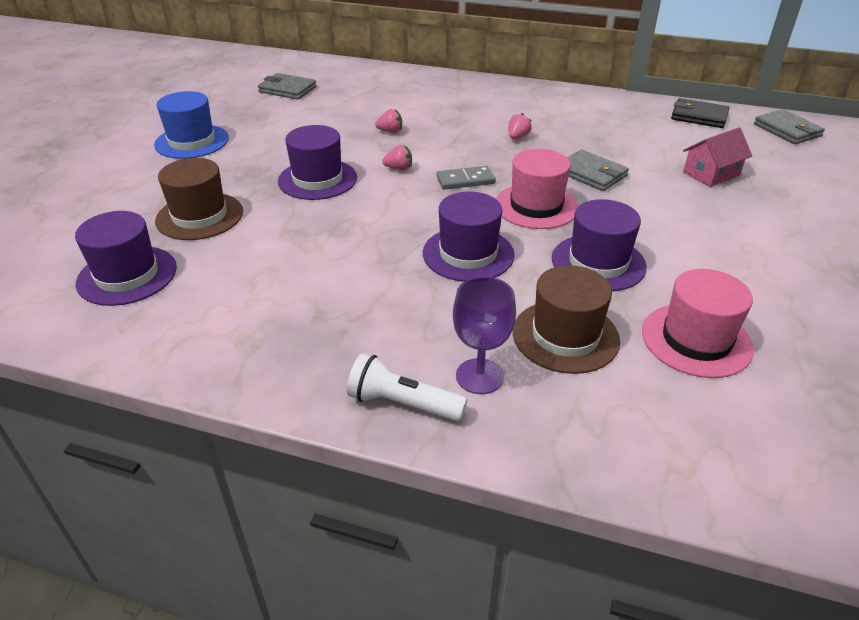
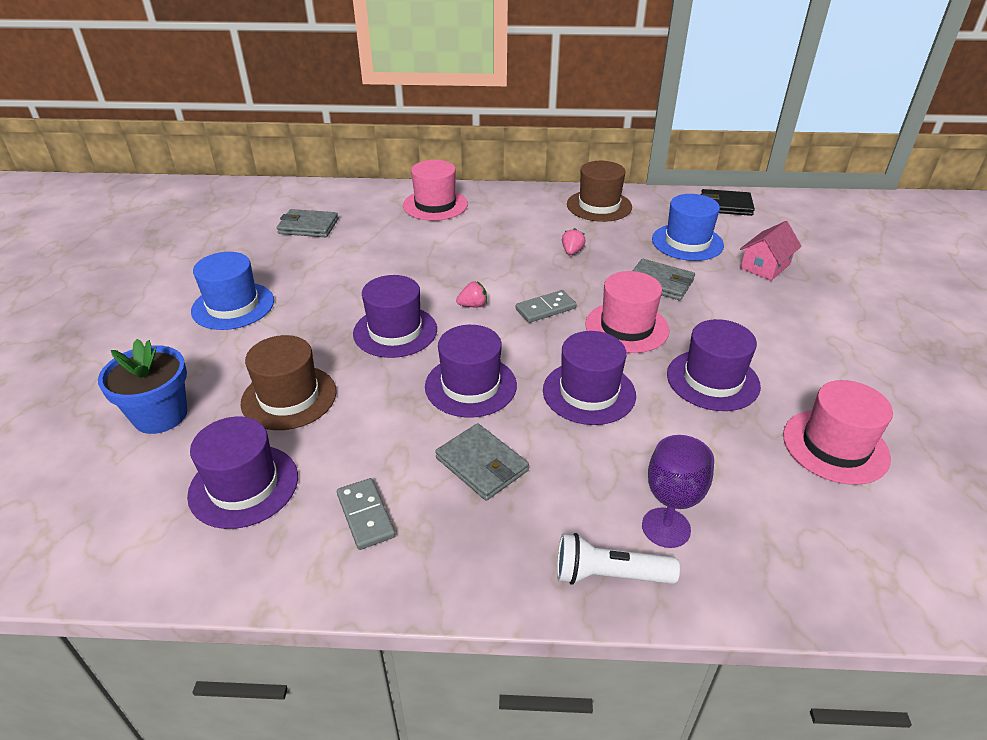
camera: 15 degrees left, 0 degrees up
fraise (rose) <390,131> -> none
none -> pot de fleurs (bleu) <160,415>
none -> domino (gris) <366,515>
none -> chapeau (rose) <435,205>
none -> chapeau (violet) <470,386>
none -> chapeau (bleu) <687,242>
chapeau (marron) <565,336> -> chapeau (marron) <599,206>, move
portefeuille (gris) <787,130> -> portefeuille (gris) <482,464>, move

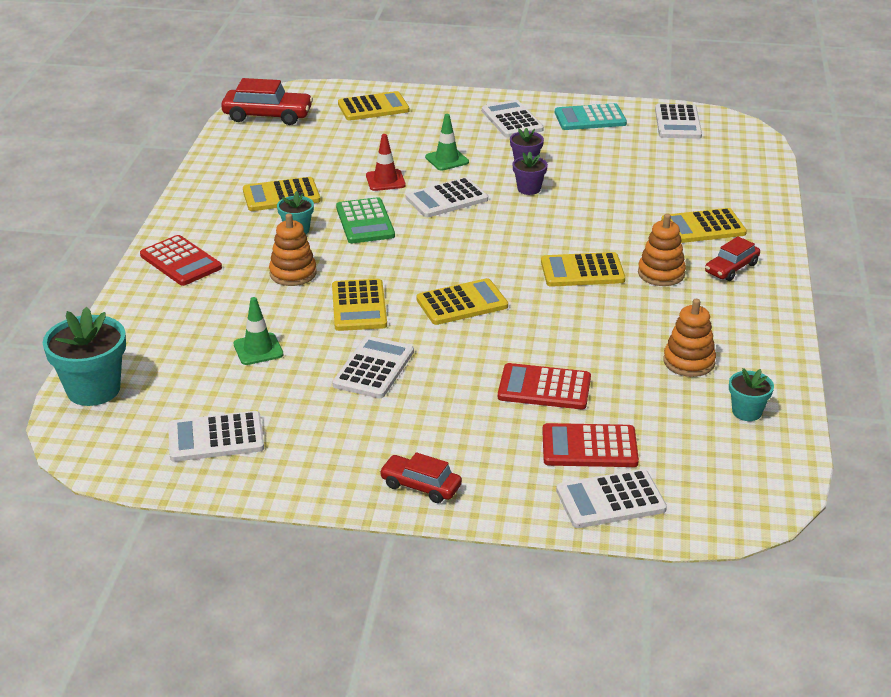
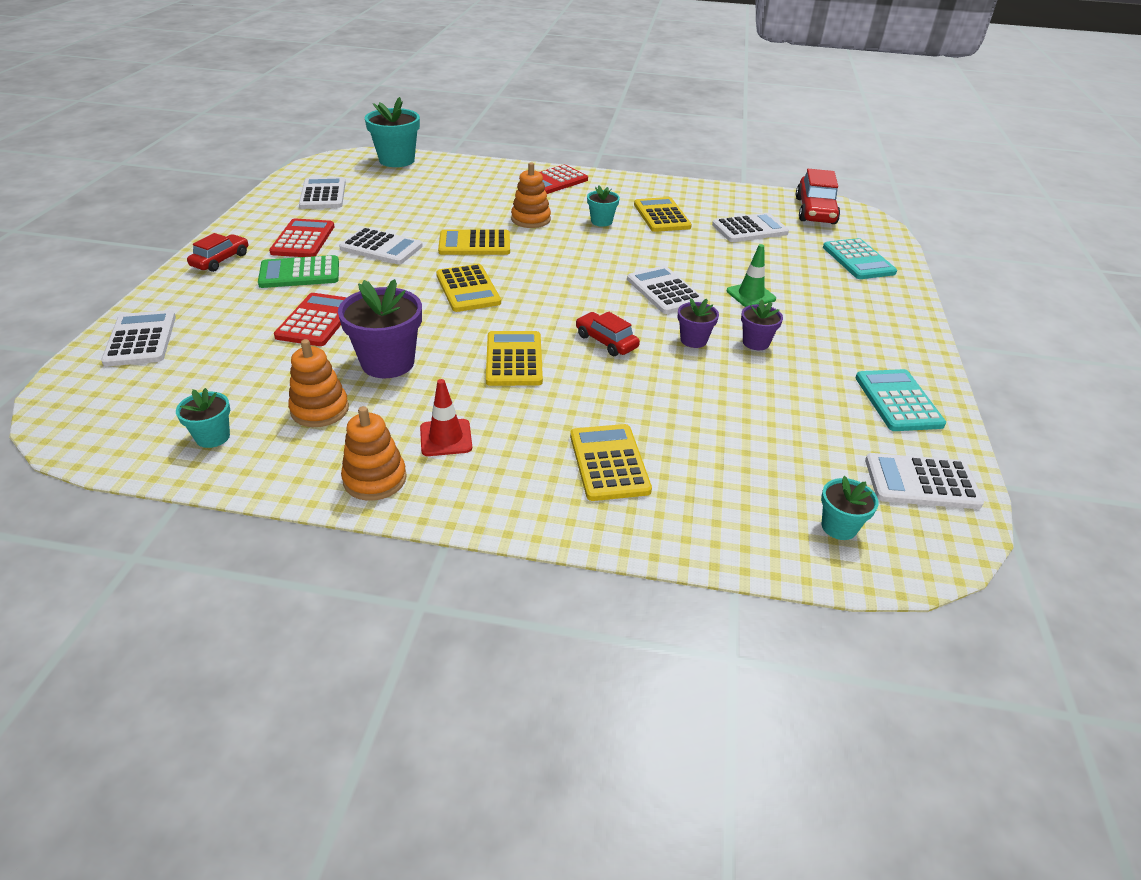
camera: 90 degrees right, 5 degrees up
cône de chantier (vert) <258,349> -> none
none -> pot de fleurs (violet) <388,363>
none -> pot de fleurs (turquoise) <839,527>
calculatrice (vert) <365,222> -> calculatrice (vert) <299,273>, move
cône de chantier (rouge) <385,180> -> cône de chantier (rouge) <446,438>, move
calculatrice (blanc) <512,120> -> calculatrice (blanc) <749,229>, move
calculatrice (rouge) <589,447> -> calculatrice (rouge) <303,239>, move
jouet à empiler (orange) <661,274> -> jouet à empiler (orange) <375,479>, move
voiture (rouge) <731,268> -> voiture (rouge) <606,341>, move
calculatrice (jaune) <373,107> -> calculatrice (turquoise) <858,260>

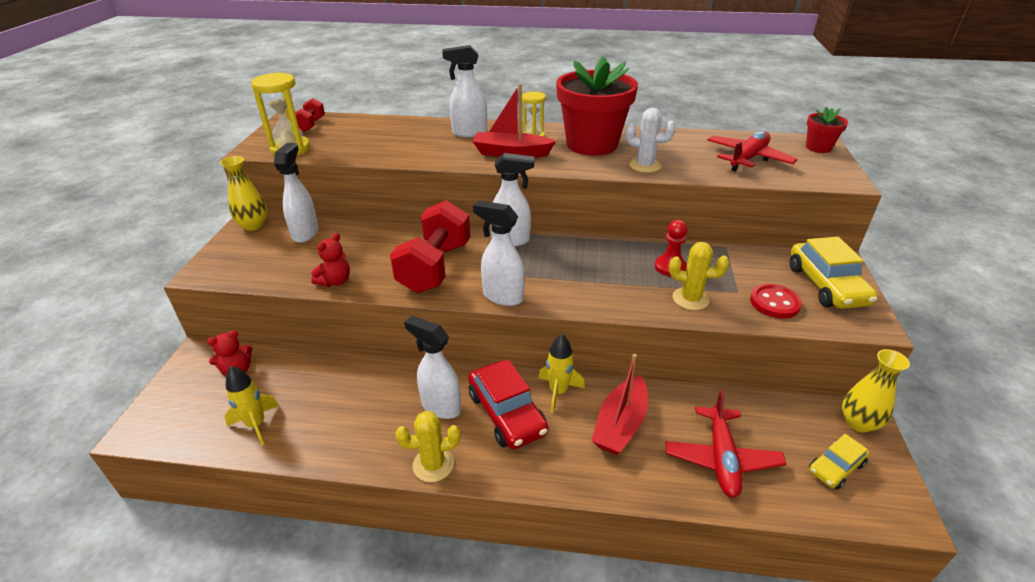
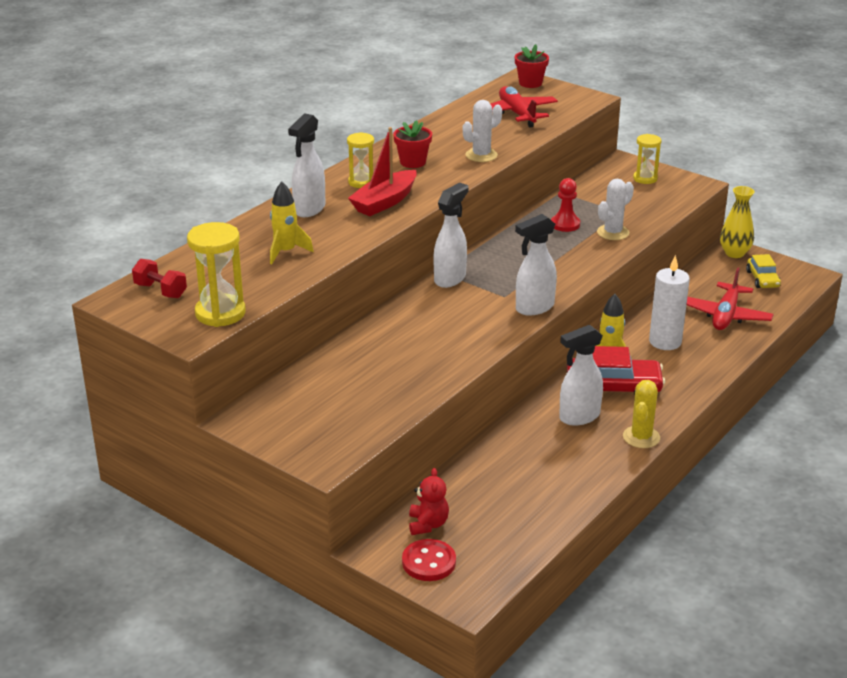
camera: 60 degrees left, 5 degrees down
vase (jaune) <253,225> -> none
vaporisateur (blanc) <305,233> -> none
ours en peluche (rouge) <335,281> -> none
haltère (rouge) <435,267> -> none
fusée (jaune) <256,424> -> fusée (jaune) <286,252>, move
bouton (rouge) <774,303> -> bouton (rouge) <429,562>, move
bateau (rouge) <620,424> -> bougie (blanc) <665,342>
voiture (jaune) <826,285> -> sablier (jaune) <645,178>
cactus (jaune) <690,299> -> cactus (blanc) <613,233>
avion (rouge) <721,458> -> avion (rouge) <725,315>, 75 degrees clockwise
pot de fleurs (rouge) <592,144> -> pot de fleurs (rouge) <412,162>, x0.47

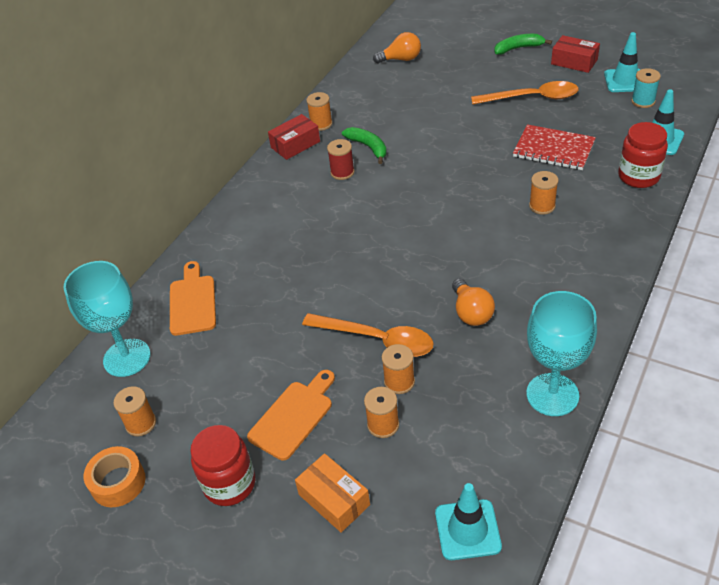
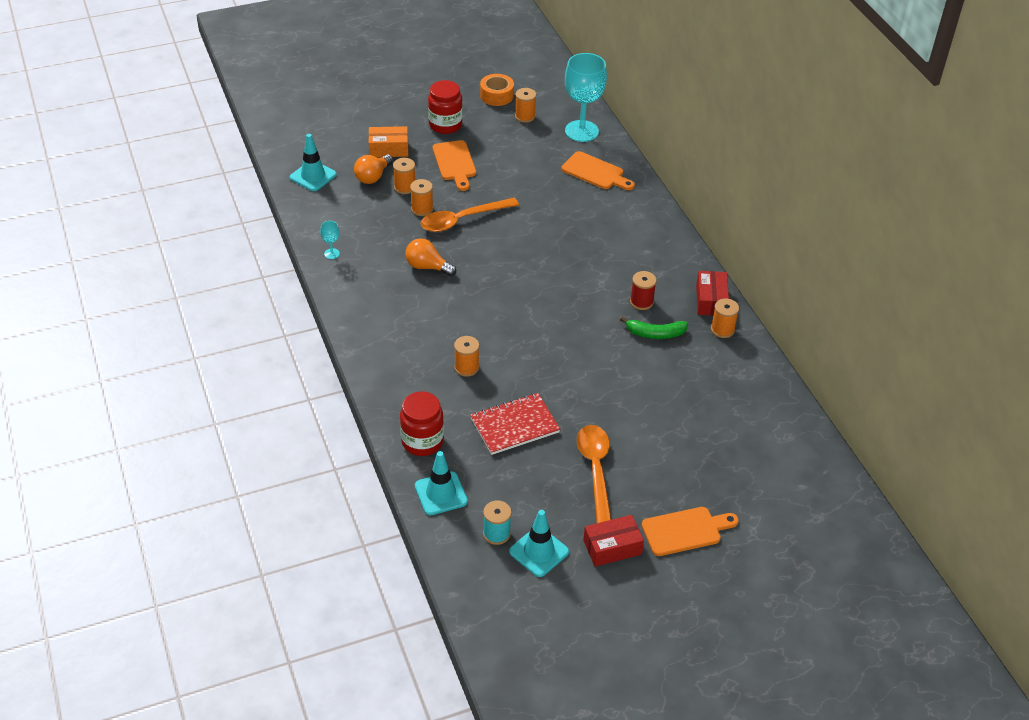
camera: 125 degrees right, 0 degrees up
ampoule (orange) <401,59> -> ampoule (orange) <373,177>, move
banane (vert) <518,48> -> planche à découper (orange) <685,531>
cuillère (orange) <532,98> -> cuillère (orange) <596,471>, 135 degrees clockwise
verre à pied (turquoise) <552,394> -> verre à pied (turquoise) <332,253>, x0.41

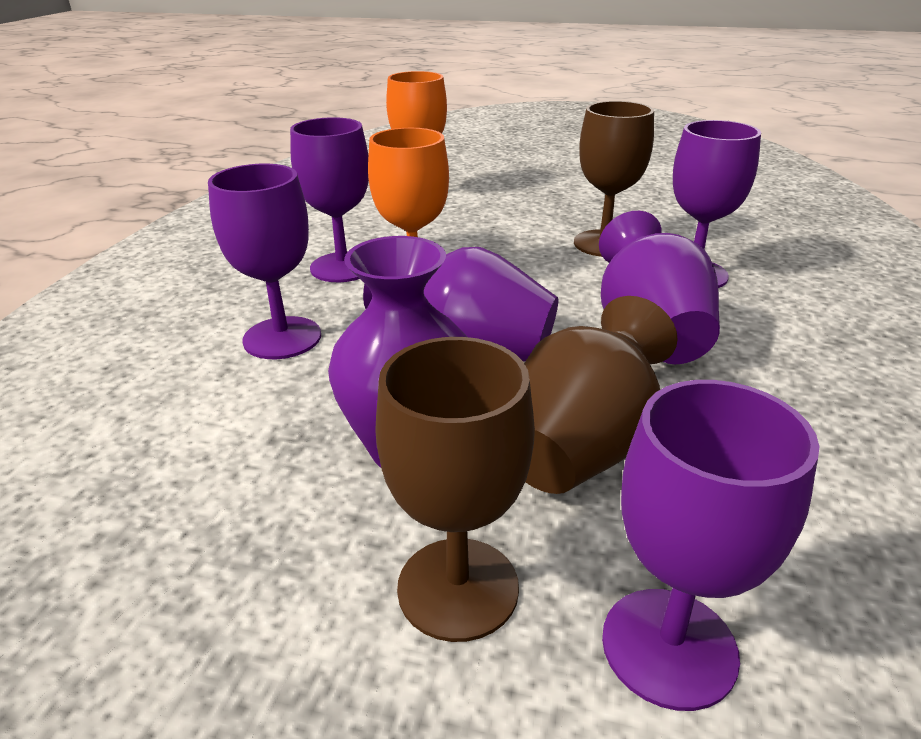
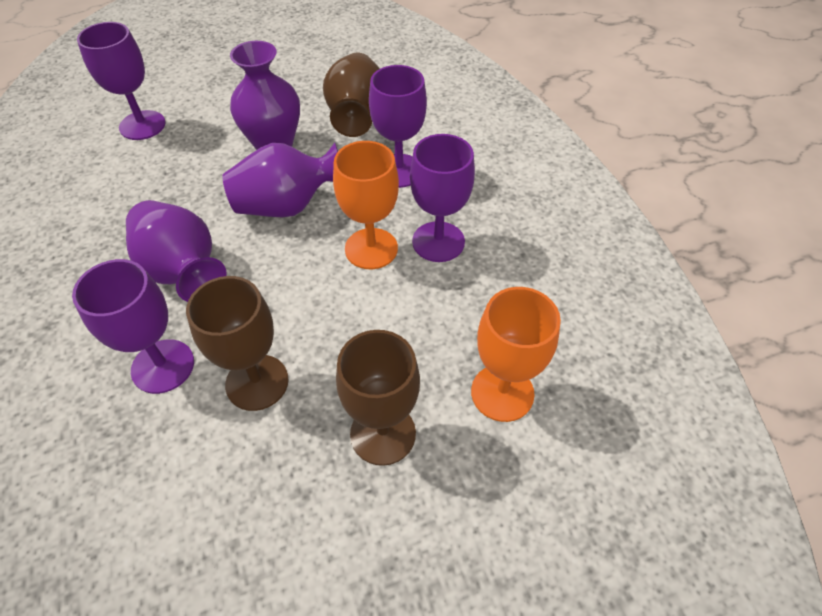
camera: 145 degrees right, 20 degrees up
verre à pied (marron) <458,588> -> verre à pied (marron) <383,433>, move
vase (marron) <582,448> -> vase (marron) <357,117>, move

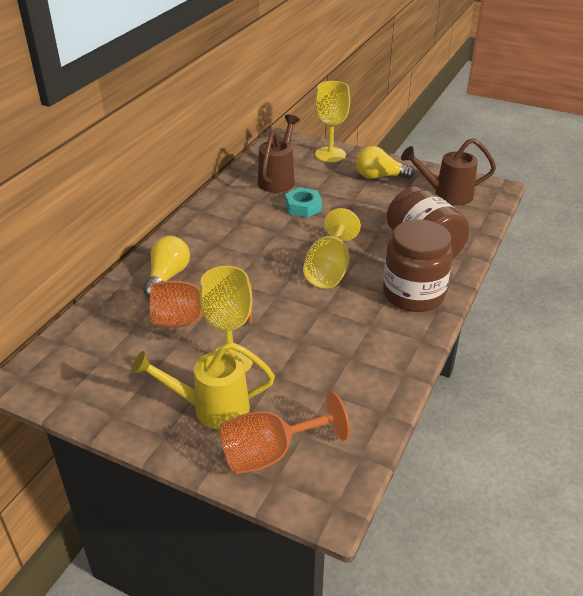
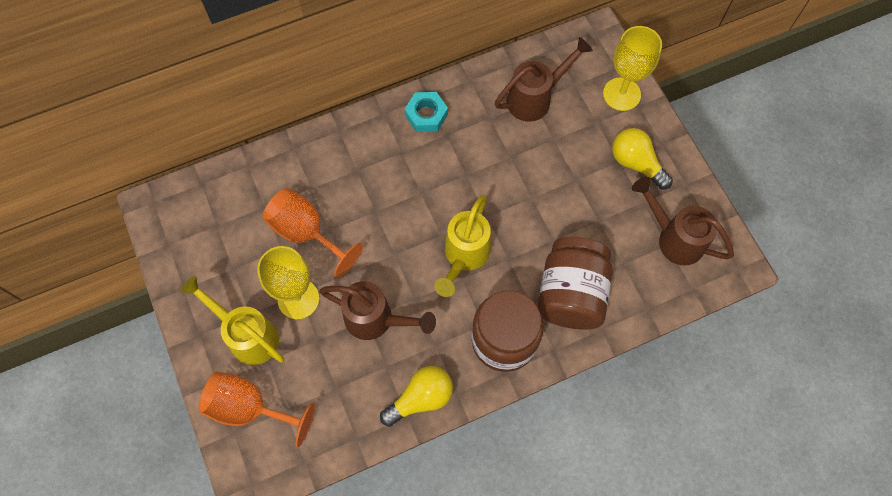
camera: 40 degrees right, 30 degrees up
none -> arrosoir (marron) <377,320>
ampoule (jaune) <167,276> -> ampoule (jaune) <421,398>, move
écrou (turquoise) <303,207> -> écrou (turquoise) <426,115>, move
verre à pied (jaune) <329,270> -> arrosoir (jaune) <464,257>

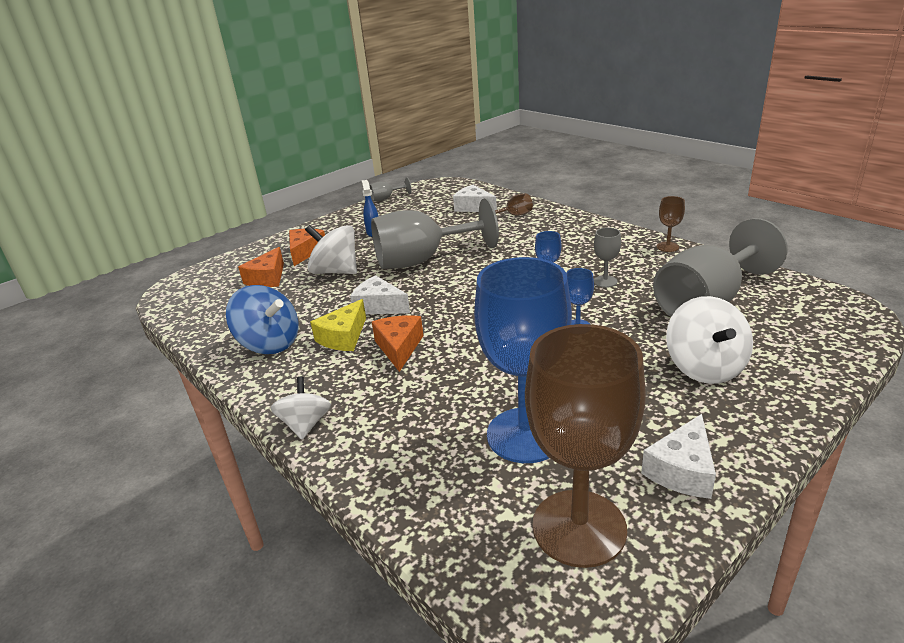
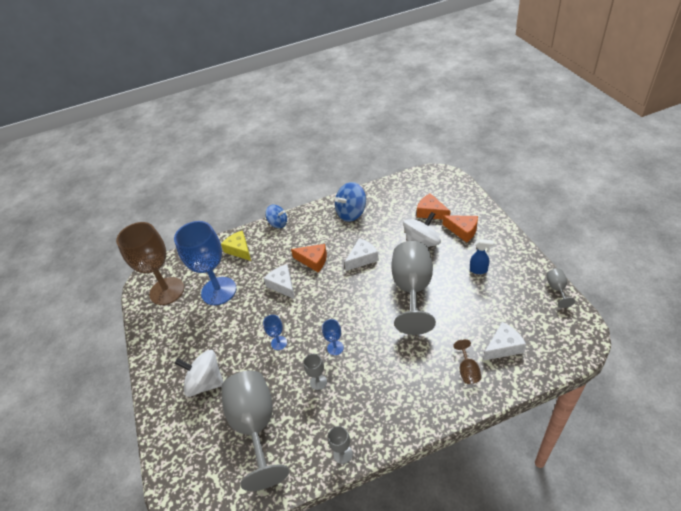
camera: 115 degrees right, 15 degrees up
fromage (jaune) <343,337> -> fromage (jaune) <239,250>, move
fromage (blanc) <682,470> -> fromage (blanc) <282,285>, move
toupie (blanc) <305,424> -> toupie (bleu) <278,223>
verre à pied (marron) <667,247> -> verre à pied (gris) <343,454>

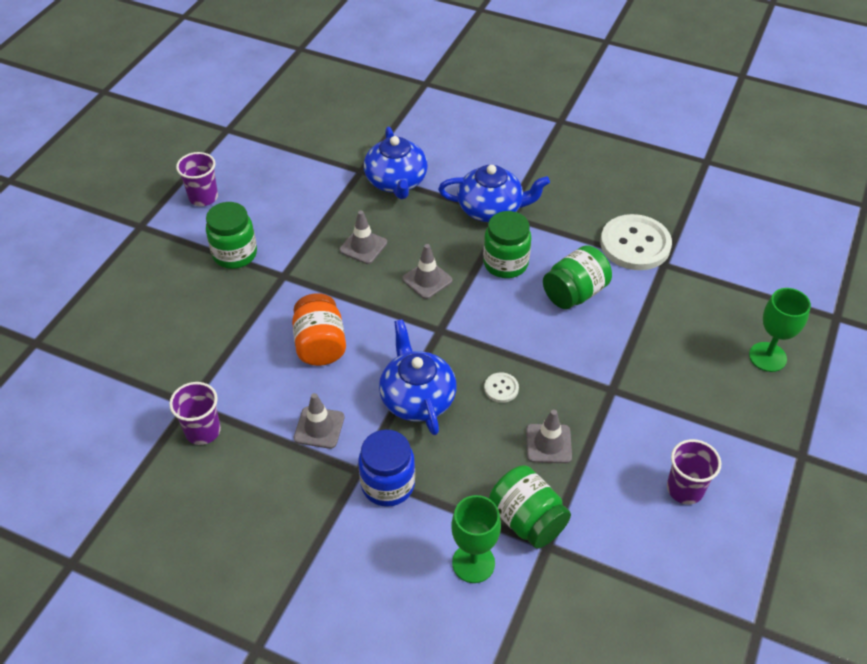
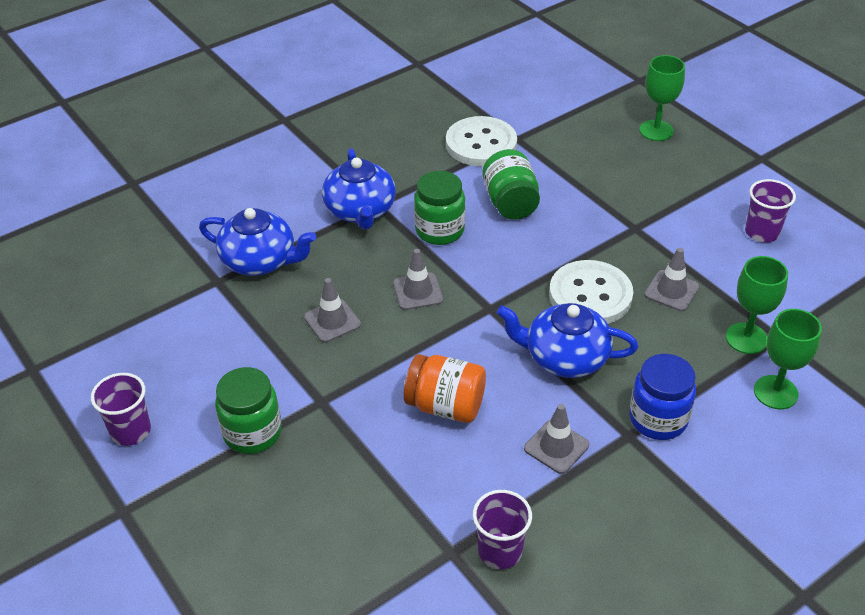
camera: 60 degrees left, 5 degrees down
bocal (vert) <527,520> -> verre à pied (vert) <746,338>
théière (bleu) <491,209> -> théière (bleu) <360,211>, 135 degrees clockwise
bouton (blanc) <501,388> -> bouton (blanc) <590,295>, x2.29

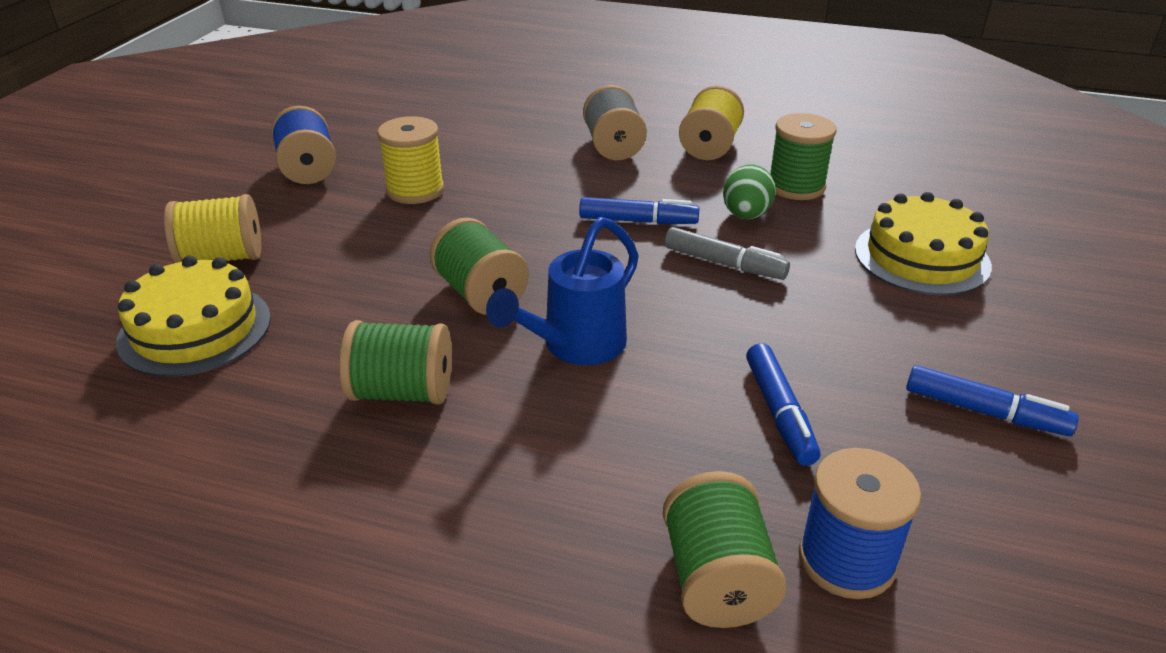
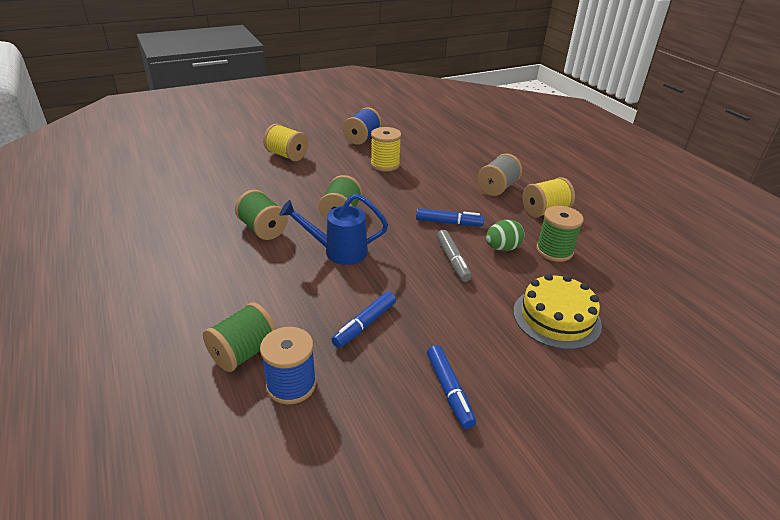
camera: 45 degrees right, 0 degrees up
gâteau (jaune) <195,329> -> none
feutre (bleu) <638,221> -> feutre (bleu) <449,223>, 45 degrees counterclockwise

